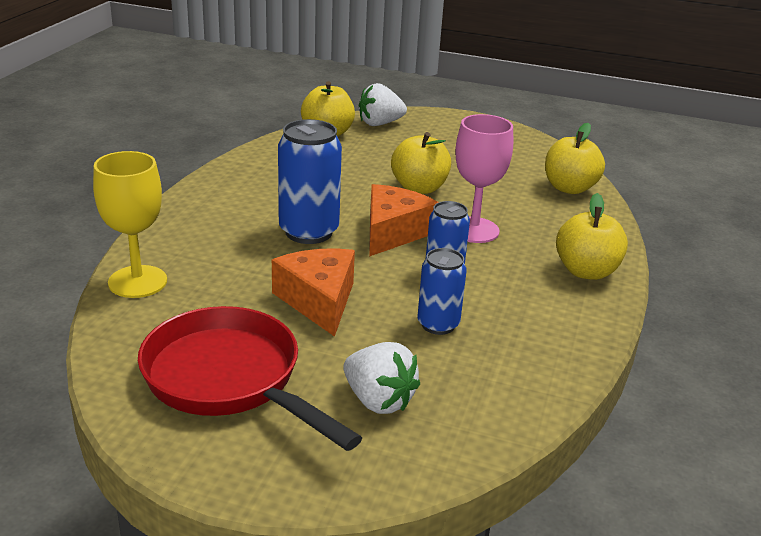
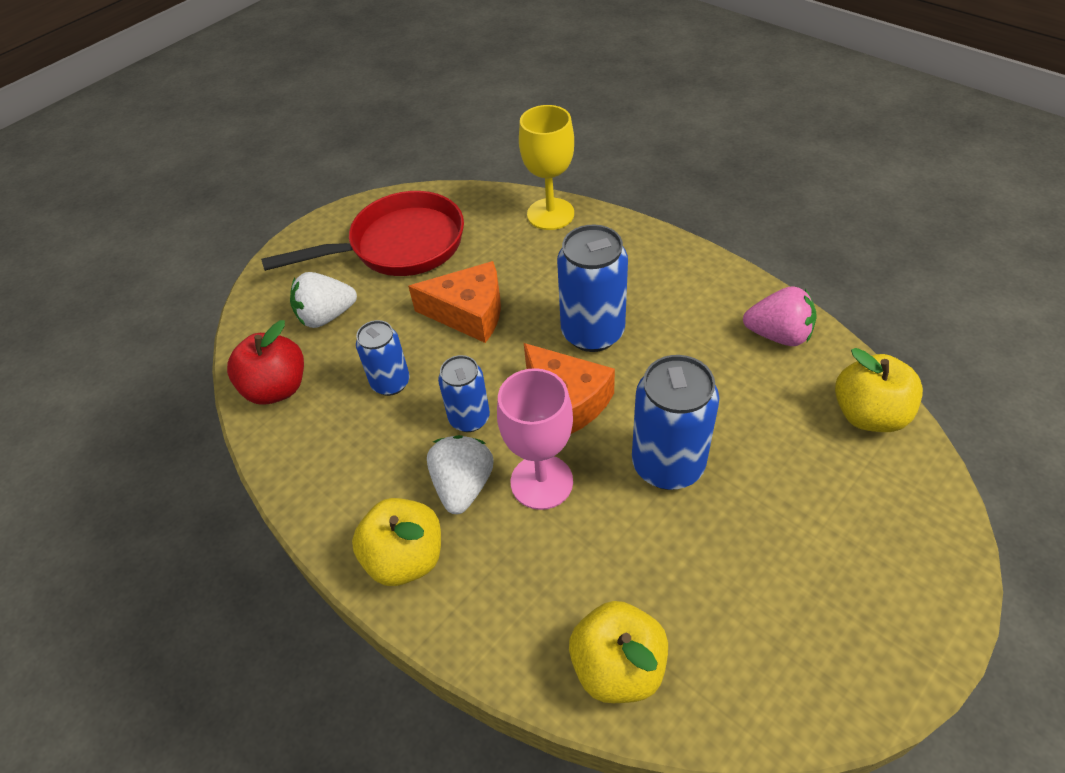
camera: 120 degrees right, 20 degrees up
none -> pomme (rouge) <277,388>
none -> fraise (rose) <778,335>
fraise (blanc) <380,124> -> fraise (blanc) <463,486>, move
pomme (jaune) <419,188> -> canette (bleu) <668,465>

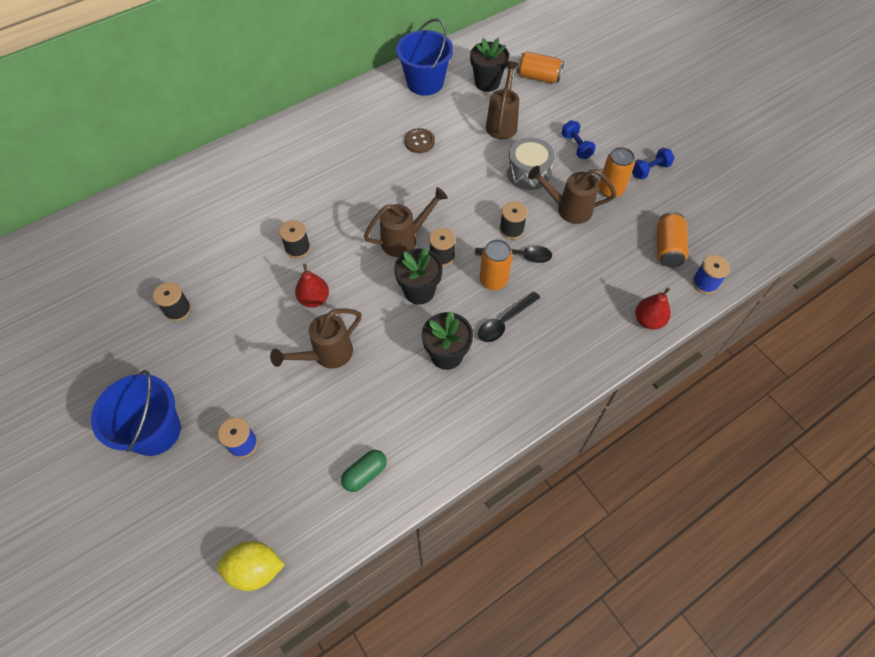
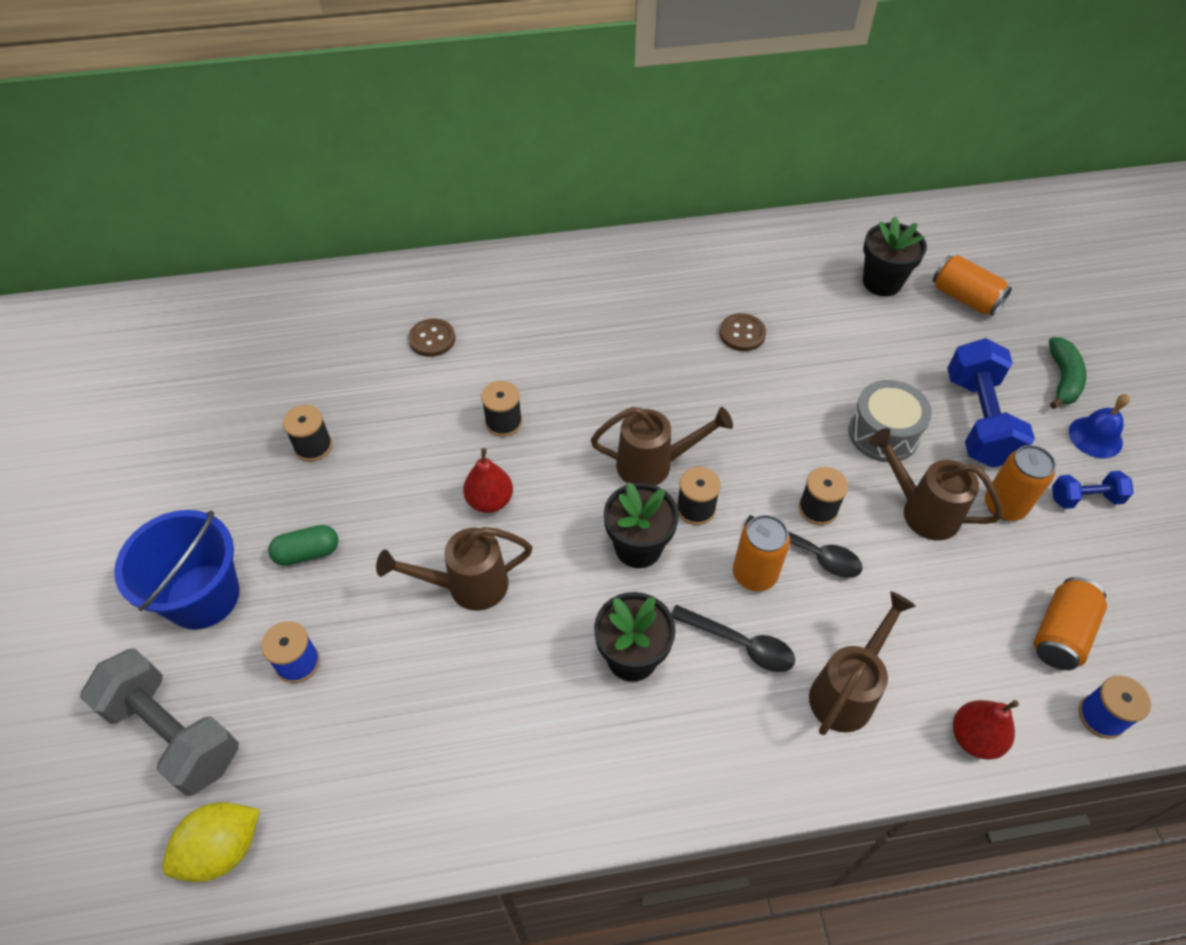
camera: 25 degrees right, 5 degrees down
seau (bleu) <425,82> -> none
none -> haltère (gris) <174,732>
none -> bouton (marron) <432,339>
none -> banane (vert) <1062,379>
none -> cloche (bleu) <1095,437>
gélule (vert) <365,474> -> gélule (vert) <307,553>, move
arrosoir (marron) <502,123> -> arrosoir (marron) <847,690>, move
citron (jaune) <255,569> -> citron (jaune) <222,849>, 60 degrees counterclockwise
cuillère (noir) <504,322> -> cuillère (noir) <741,644>, 135 degrees counterclockwise
haltère (bleu) <576,146> -> haltère (bleu) <978,420>, x1.92

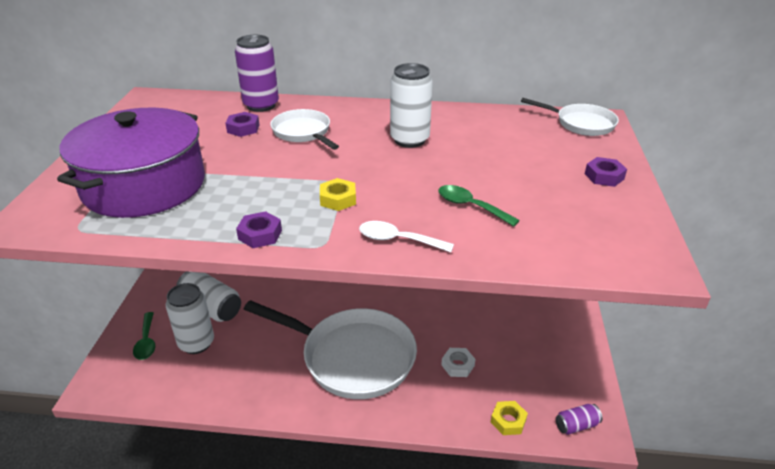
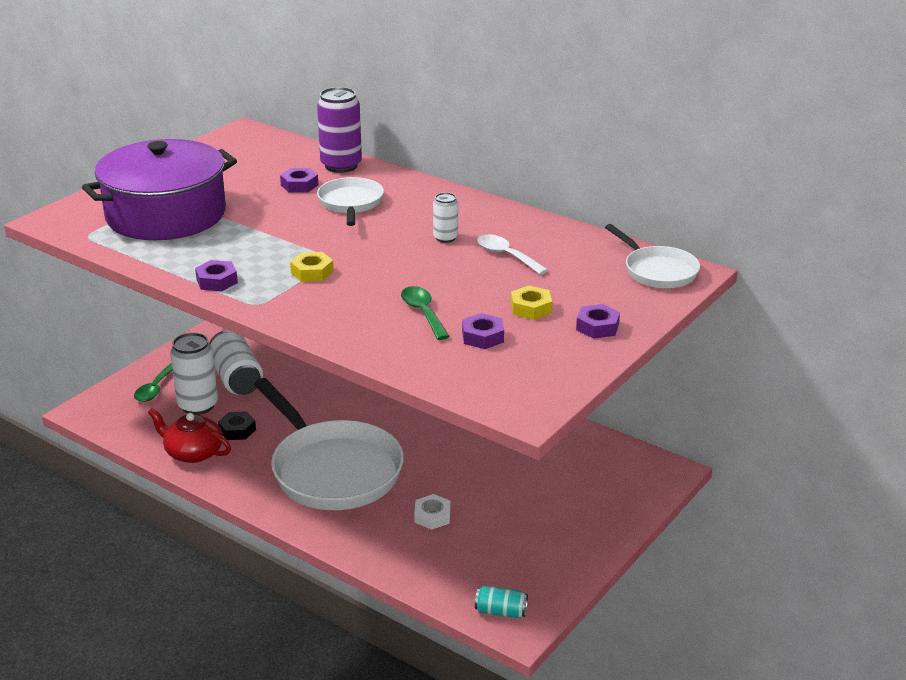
camera: 30 degrees right, 5 degrees down
none -> théière (rouge) <193,452>
none -> écrou (noir) <237,430>
none -> écrou (violet) <482,337>
cuillère (blanc) <398,240> -> cuillère (blanc) <506,256>, move
écrou (jaune) <508,421> -> écrou (jaune) <531,308>, move
canette (violet) <576,425> -> canette (turquoise) <501,611>
canette (blanc) <409,140> -> canette (blanc) <445,238>, x0.54

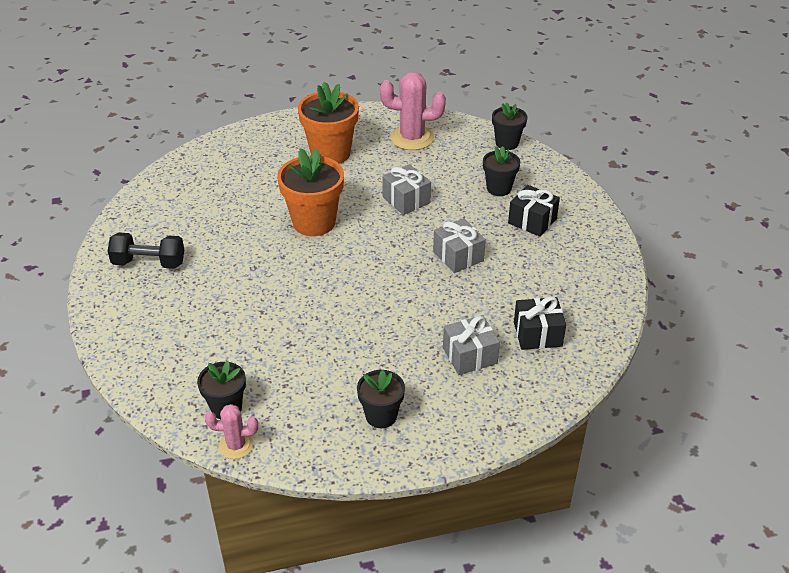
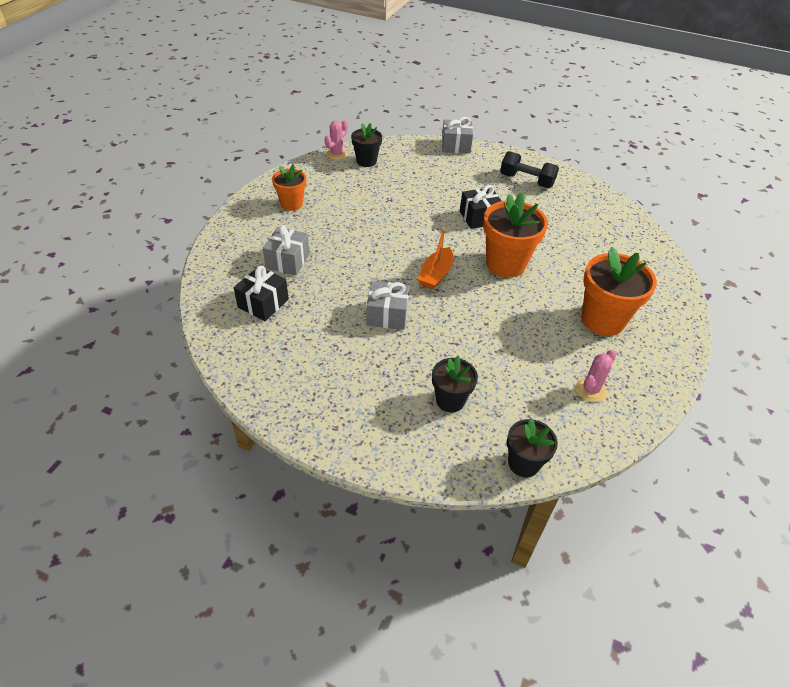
camera: 125 degrees right, 5 degrees up
none -> bateau (orange) <436,275>
cadeau (gris) <406,200> -> cadeau (gris) <456,146>, move
cadeau (noir) <532,221> -> cadeau (noir) <479,217>, move
pot de fleurs (noir) <381,416> -> pot de fleurs (orange) <291,204>
haltère (noir) <149,263> -> haltère (noir) <526,181>, 75 degrees clockwise
cactus (rose) <412,138> -> cactus (rose) <590,390>, x0.57

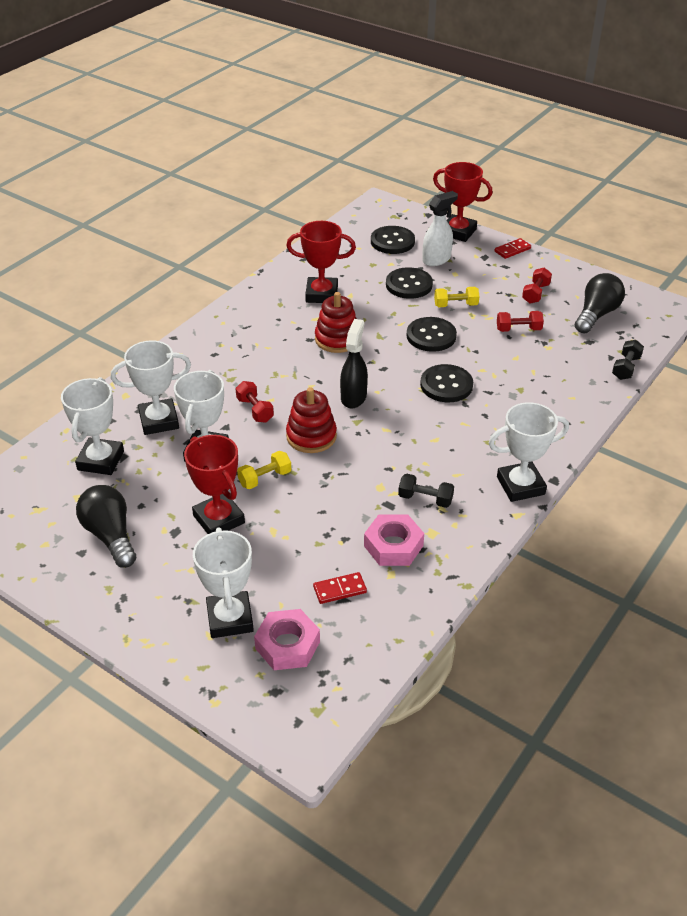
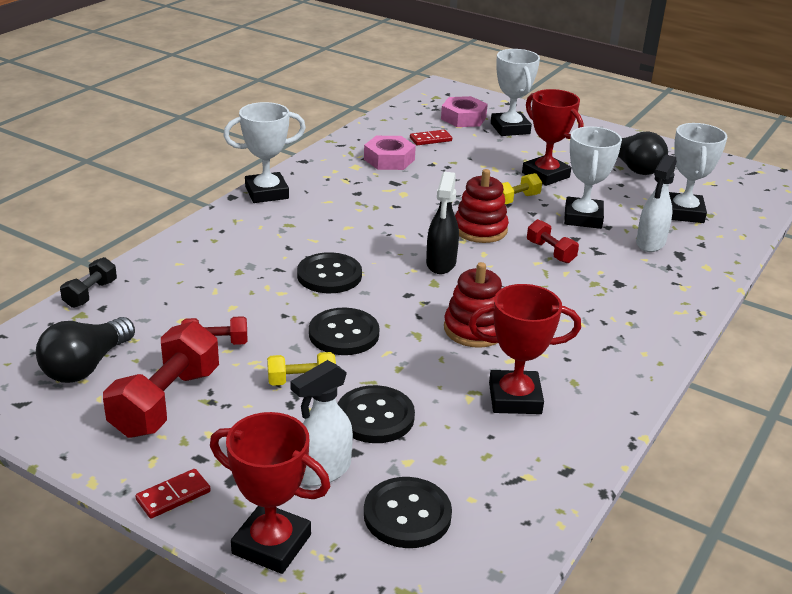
camera: 175 degrees right, 10 degrees down
haltère (noir) <425,499> -> none
trophée (blanc) <159,421> -> vaporisateur (blanc) <650,243>
haltère (rouge) <535,293> -> haltère (rouge) <166,402>, x1.88

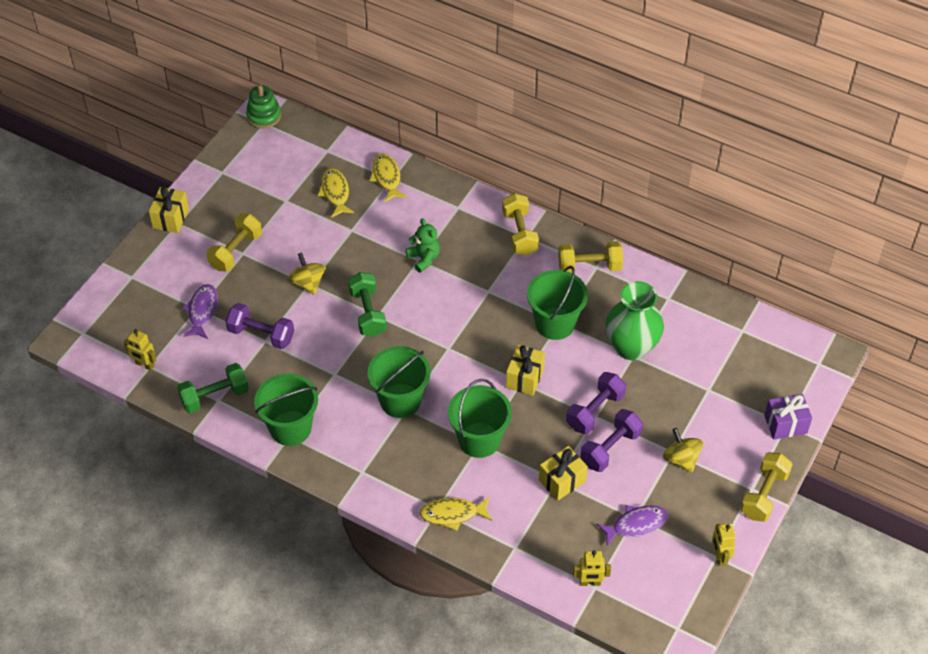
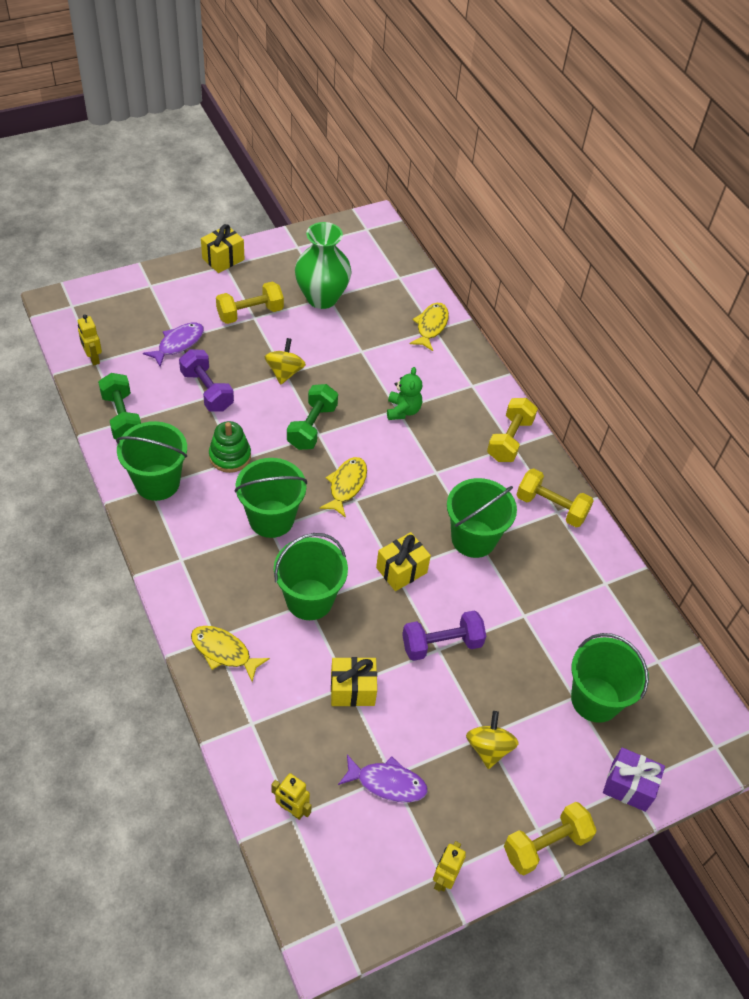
camera: 30 degrees right, 0 degrees up
haltère (violet) <610,448> -> none
none -> seau (vert) <595,699>
jouet à empiler (vert) <264,116> -> jouet à empiler (vert) <230,456>, move
poisson (jaune) <335,193> -> poisson (jaune) <346,485>, move
vase (vert) <631,347> -> vase (vert) <322,298>, move
haltère (vert) <215,396> -> haltère (vert) <122,417>, 60 degrees clockwise

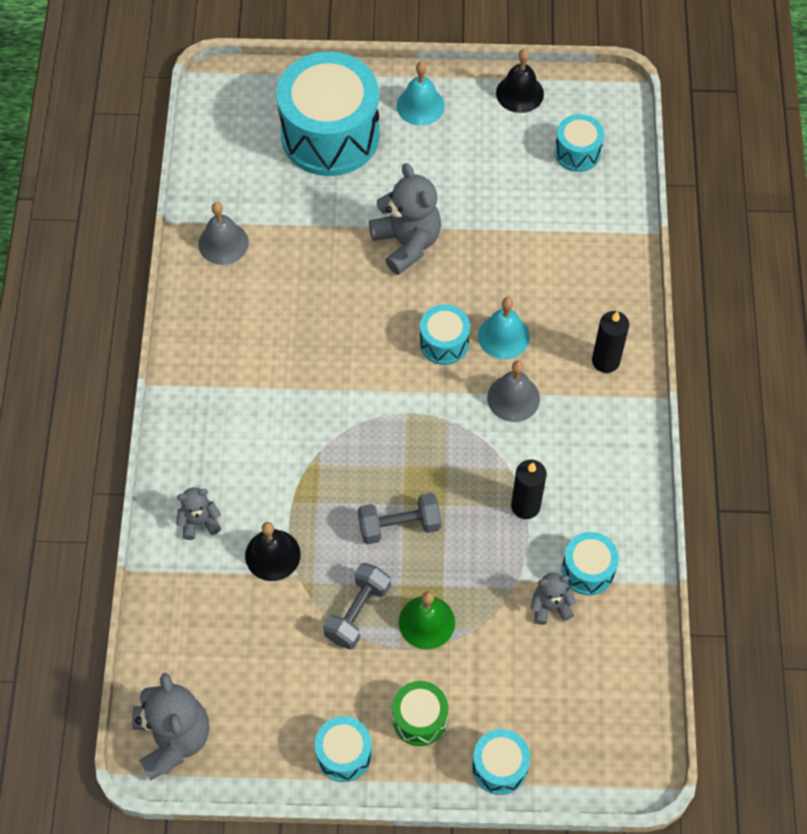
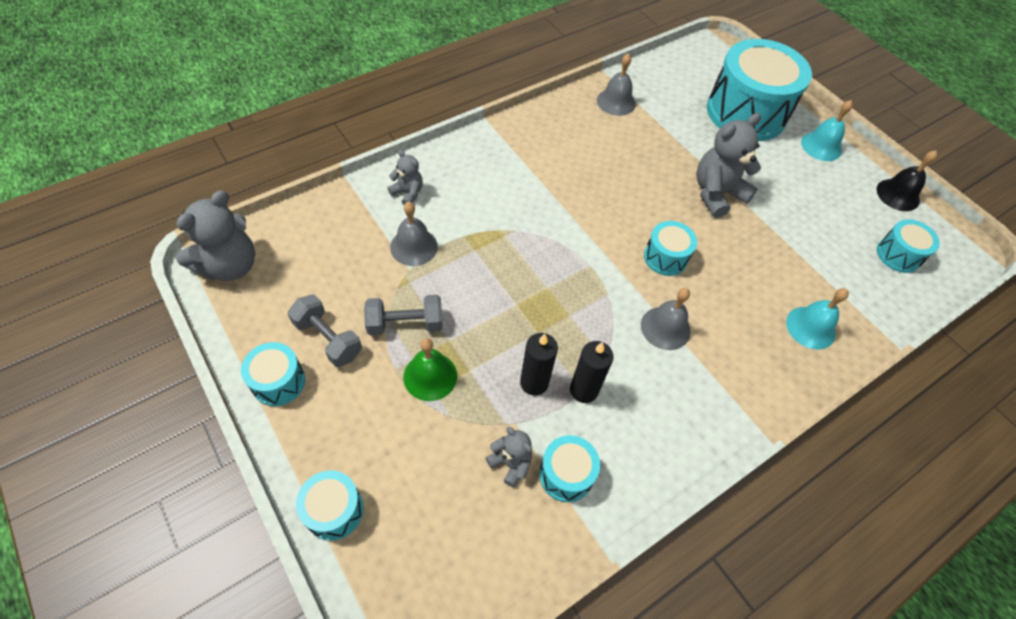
camera: 50 degrees right, 5 degrees down
tambour (vert) <419,719> -> none
haltère (gris) <399,526> -> haltère (gris) <328,339>, move
cloche (turquoise) <503,336> -> cloche (turquoise) <810,327>, move
bougie (noir) <605,361> -> bougie (noir) <534,382>, move
cloche (noir) <272,555> -> cloche (gris) <414,246>
ours en peluche (gris) <407,243> -> ours en peluche (gris) <717,193>, 150 degrees counterclockwise

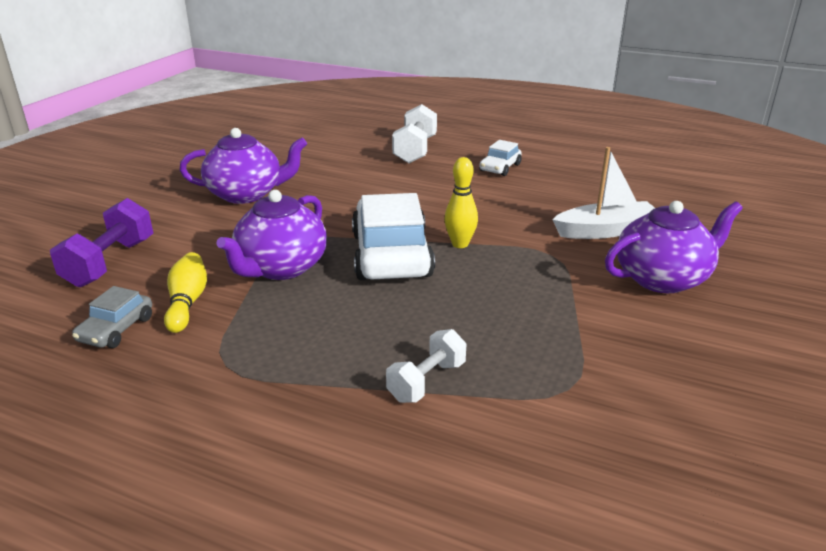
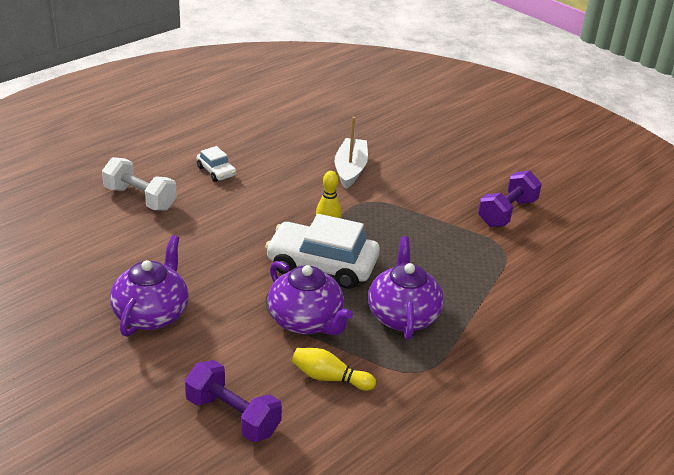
camera: 70 degrees left, 5 degrees up
voiture (gris) <116,329> -> none
haltère (blanc) <426,381> -> none
none -> haltère (violet) <507,213>
théière (violet) <662,278> -> théière (violet) <403,316>, move

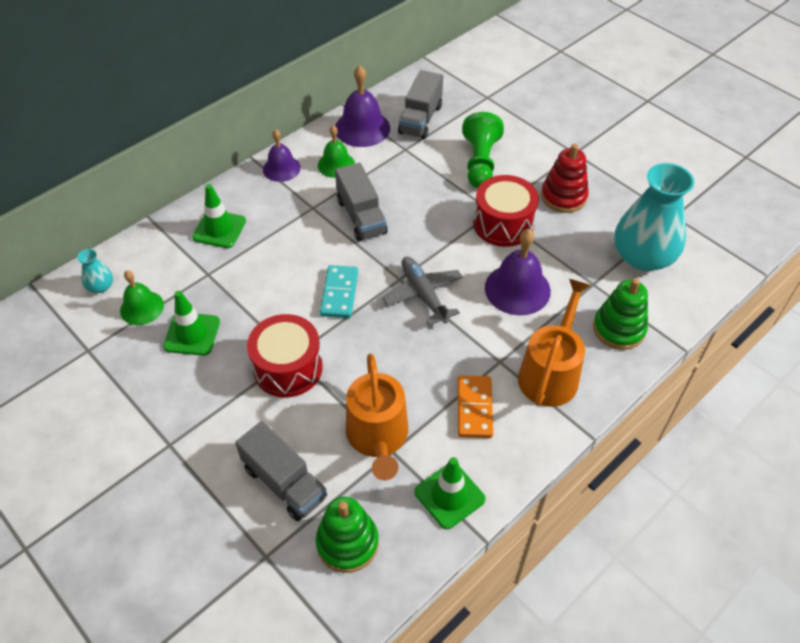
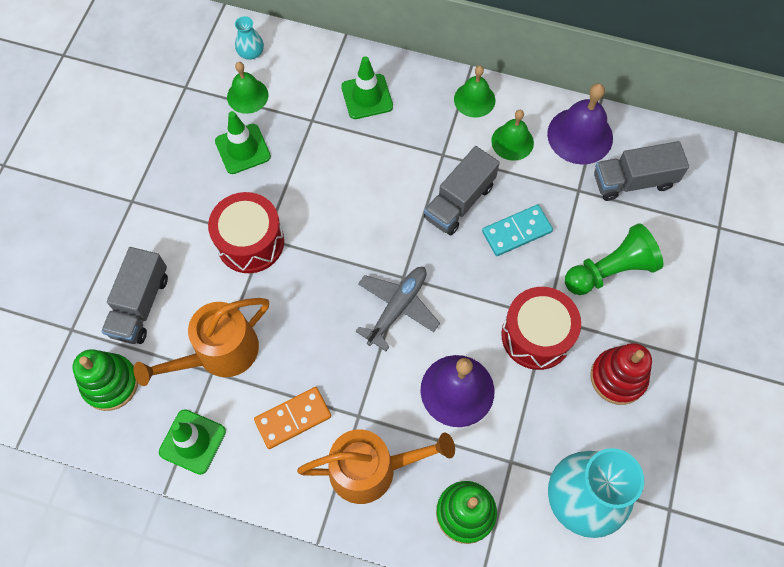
camera: 60 degrees right, 15 degrees up
domino (turquoise) <339,293> -> domino (turquoise) <516,231>, move
cloche (violet) <281,168> -> cloche (vert) <474,99>

